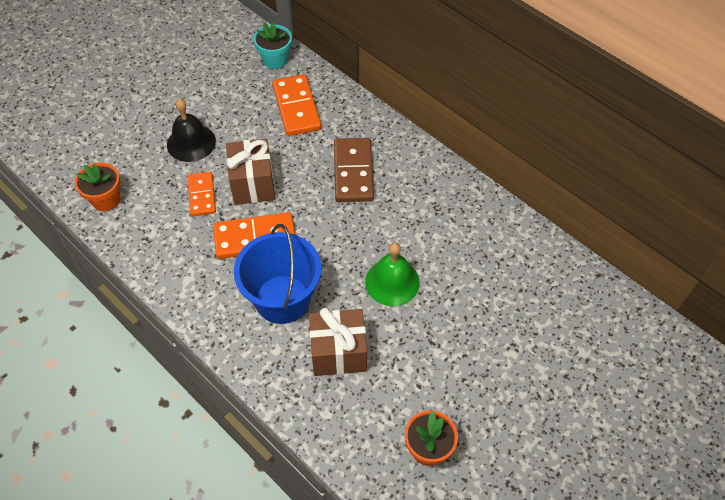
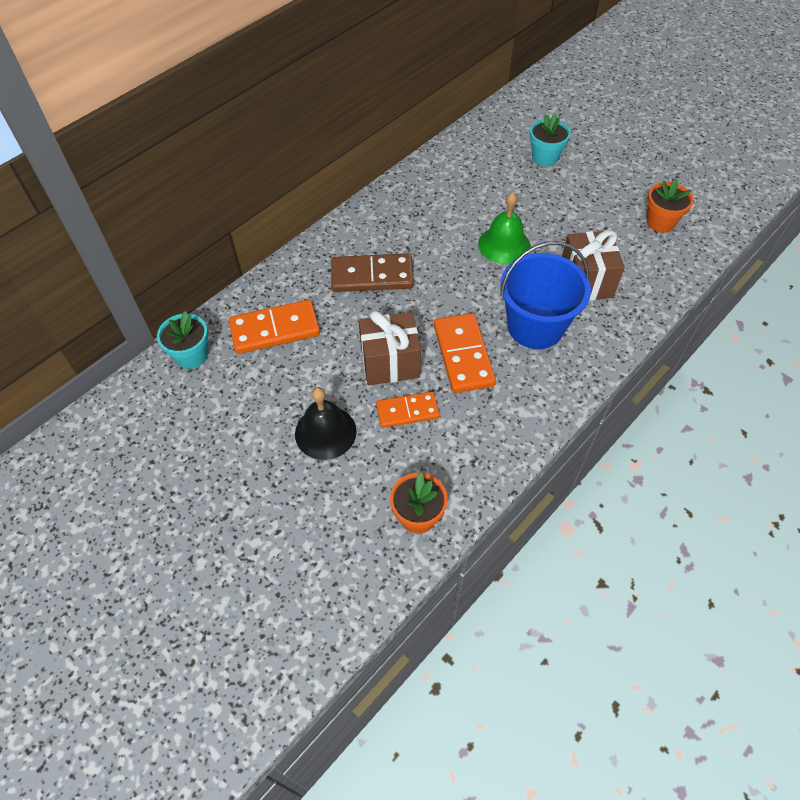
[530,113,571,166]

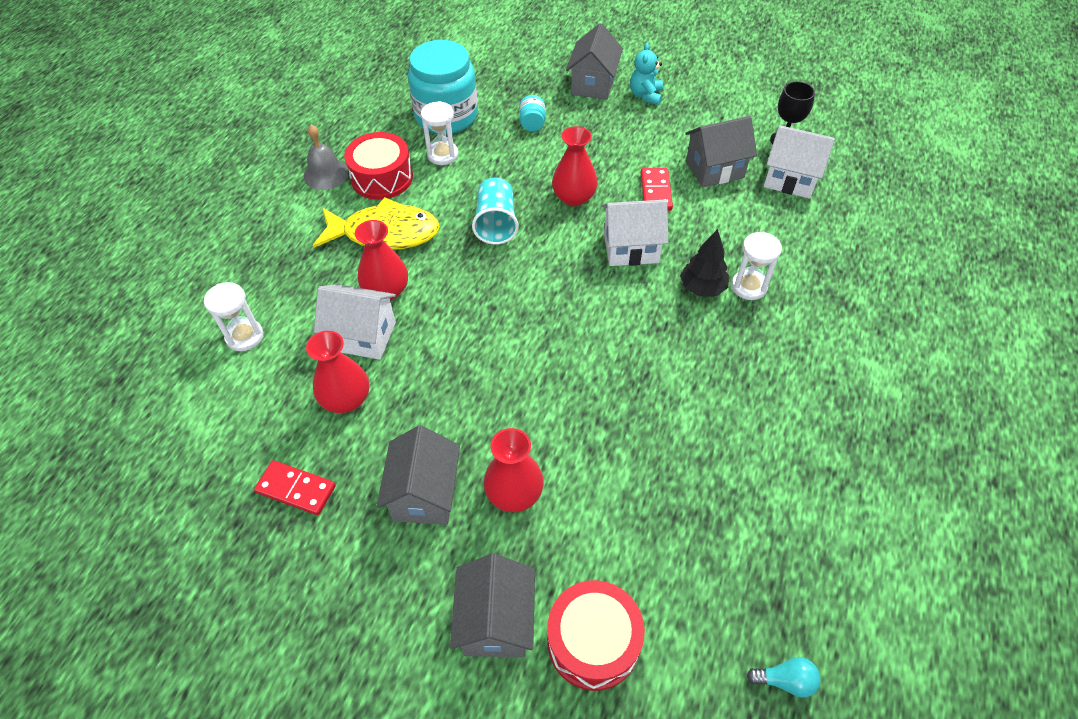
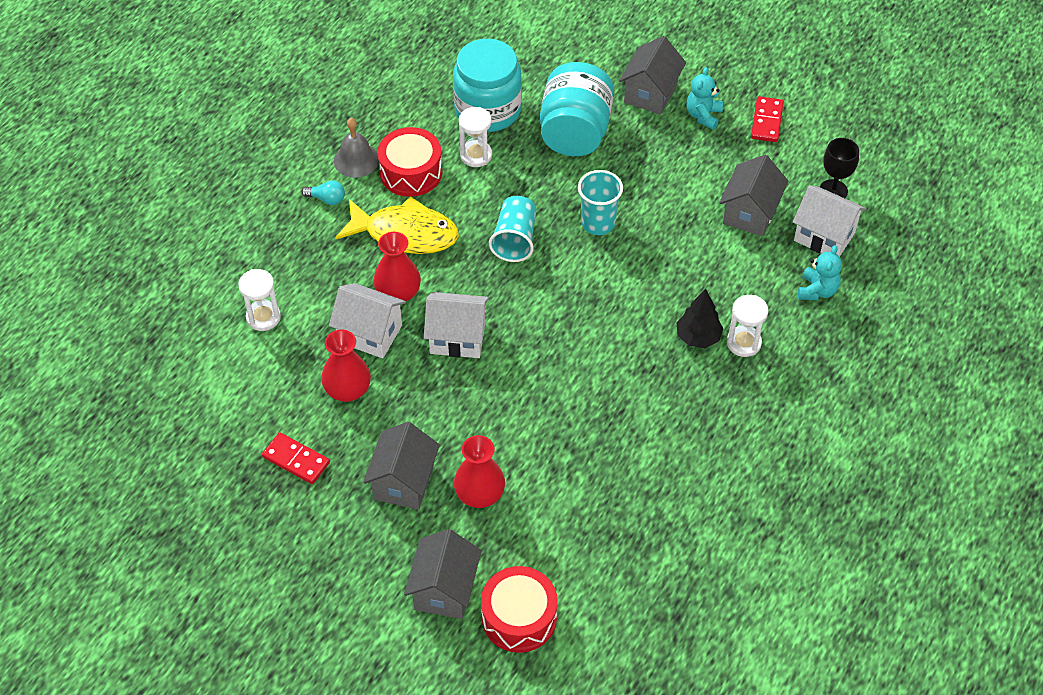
[540,62,614,156]
[719,155,789,236]
[578,170,623,235]
[751,96,784,142]
[424,292,489,358]
[302,180,345,205]
[798,245,842,300]

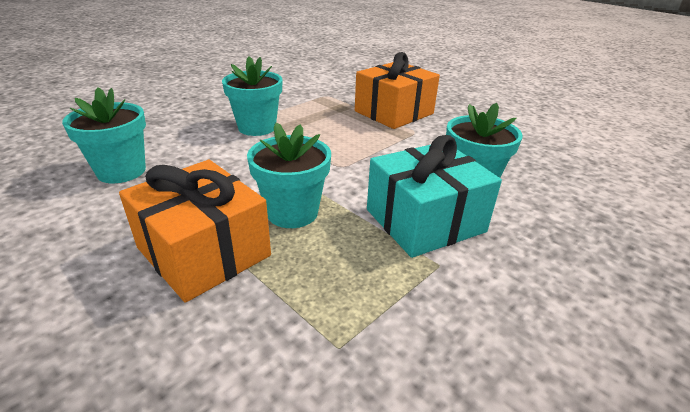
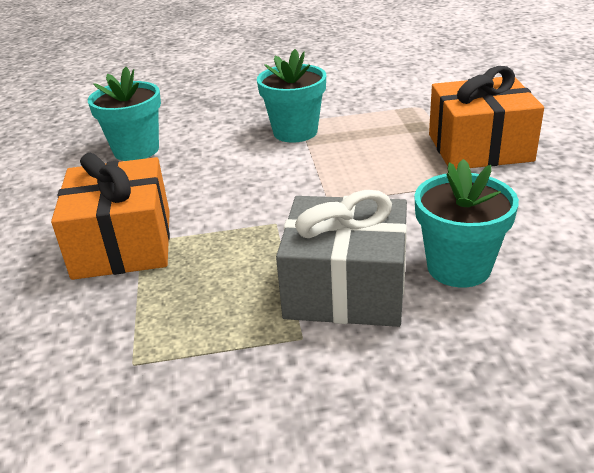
[247,122,331,228] (first image)
[276,190,407,327]

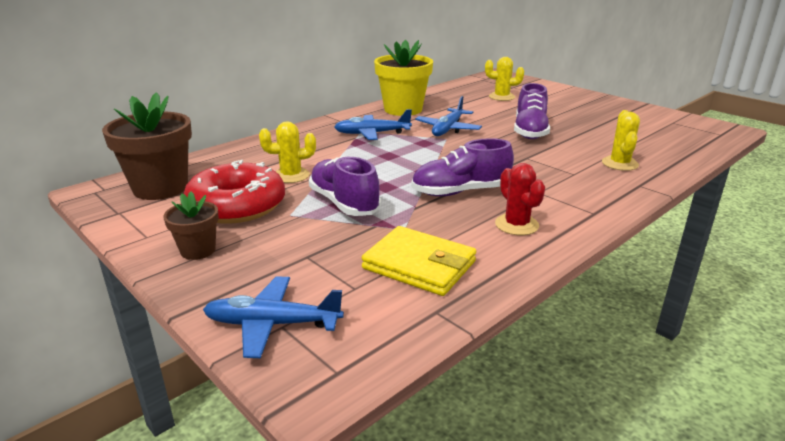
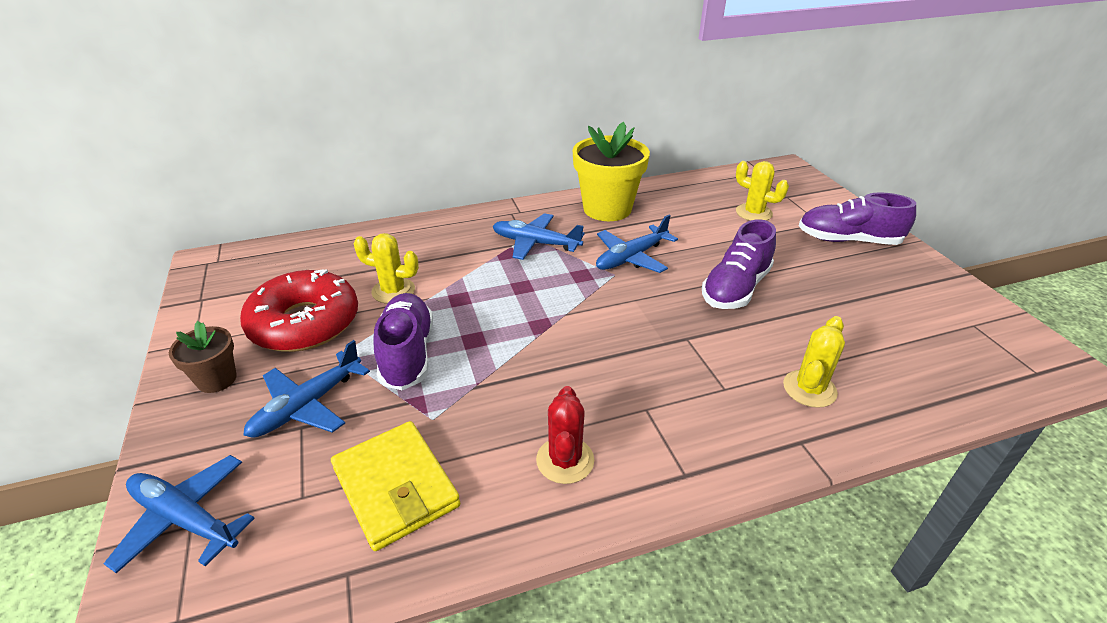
[102,92,192,200] (first image)
[799,192,916,245]
[243,340,370,438]

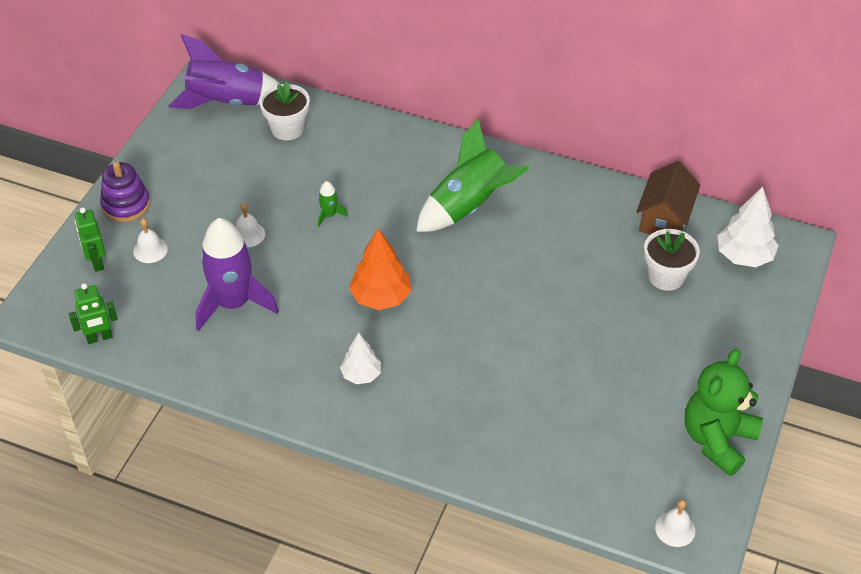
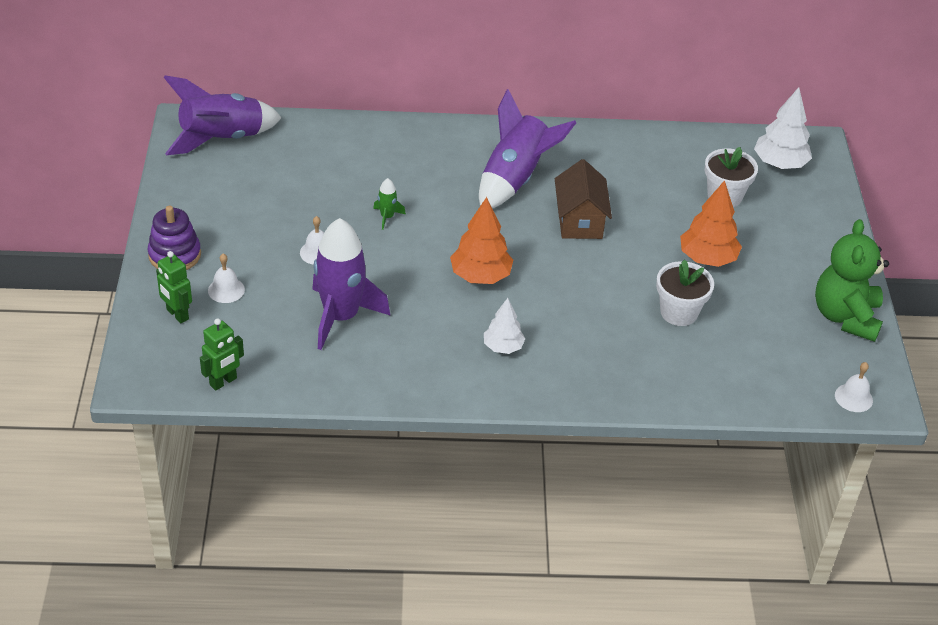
[656,259,714,326]
[479,89,577,208]
[555,159,612,239]
[680,180,742,267]

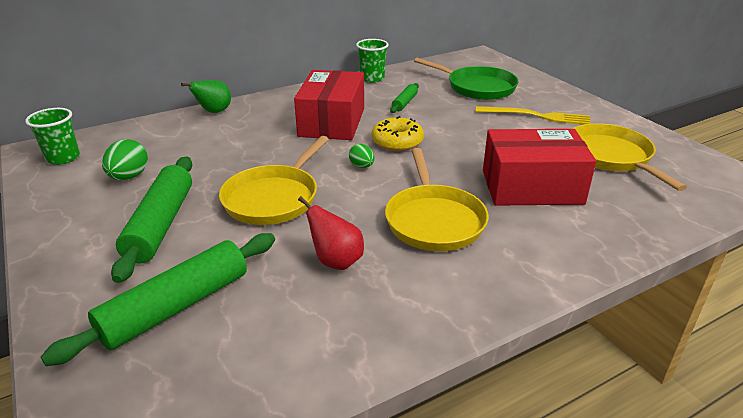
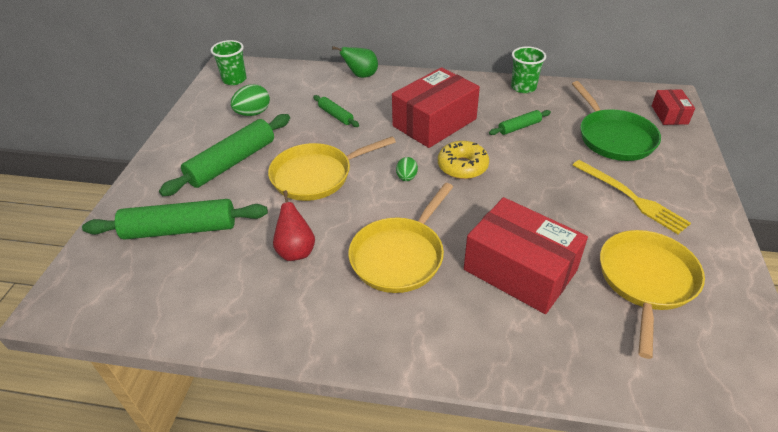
[652,89,695,125]
[313,95,359,127]

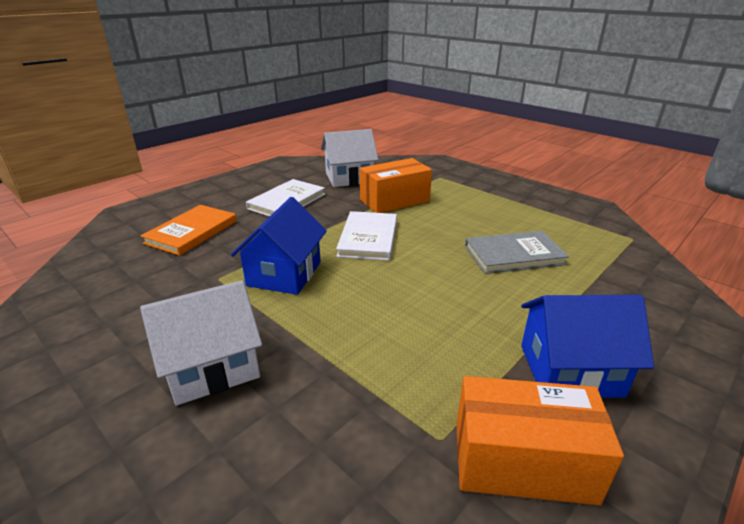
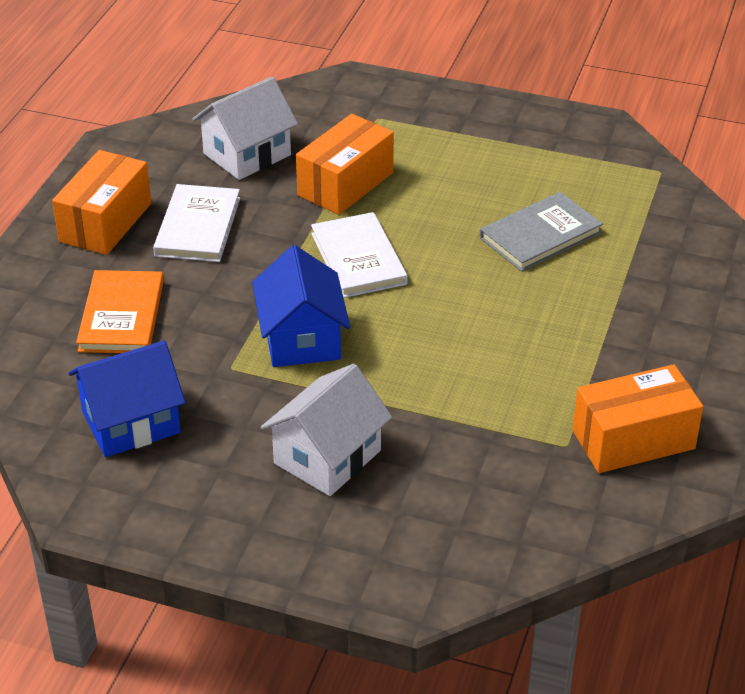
[69,341,186,457]
[52,150,151,255]

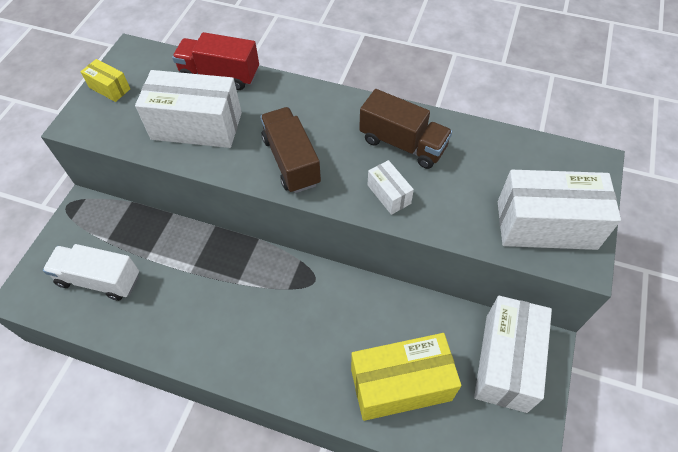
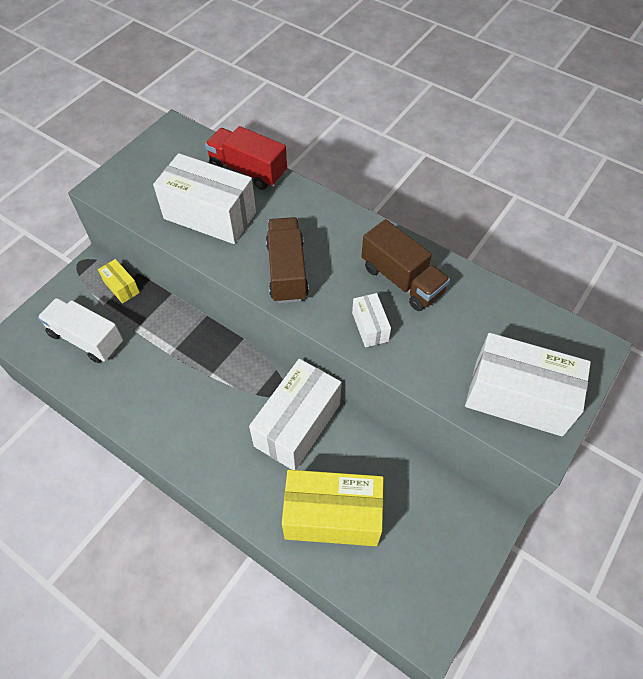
[98,259,140,304]
[249,359,341,470]

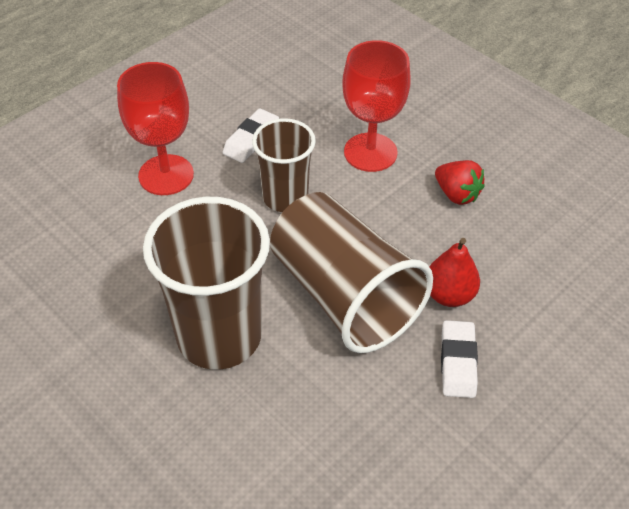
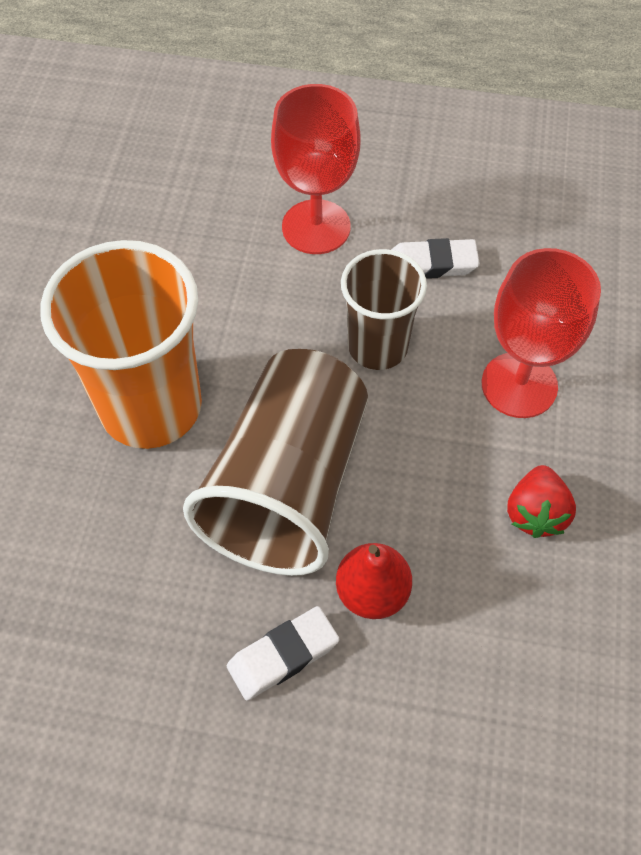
[40,240,202,449]

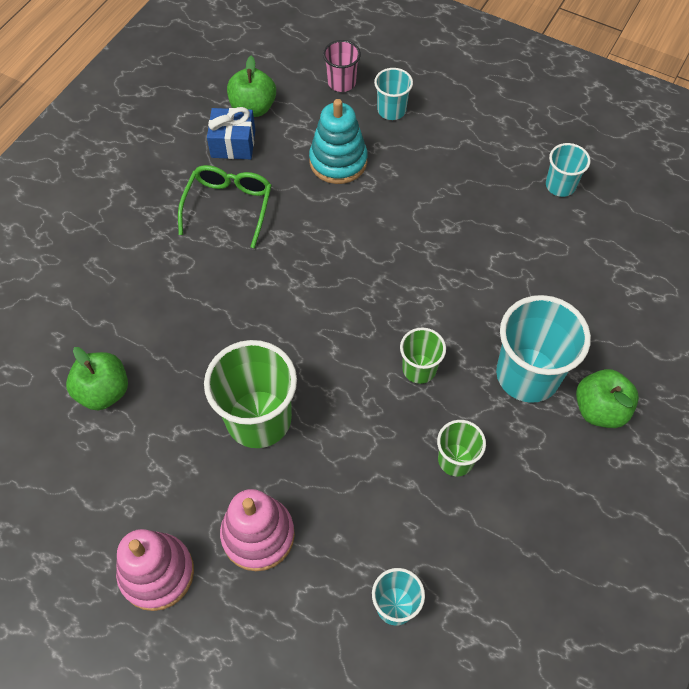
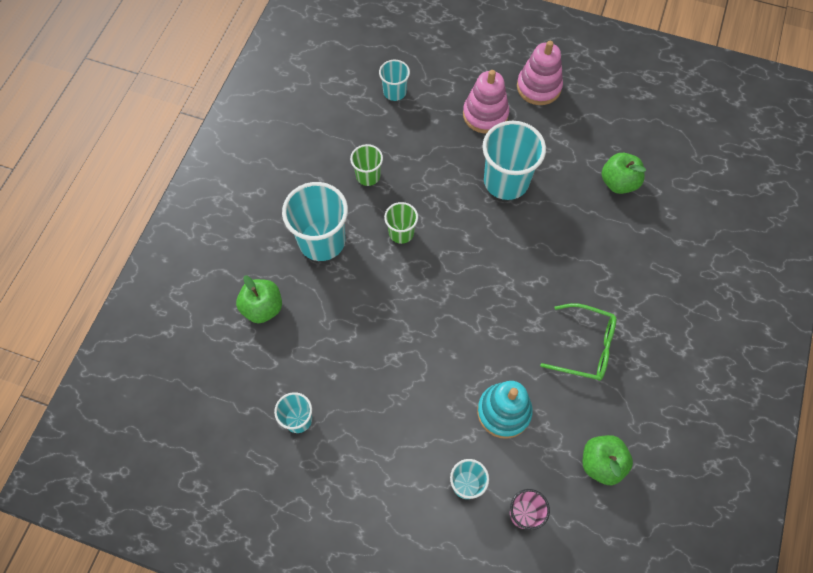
[207,107,255,159] (first image)
[540,303,616,381]
[482,121,546,200]
[236,275,282,324]

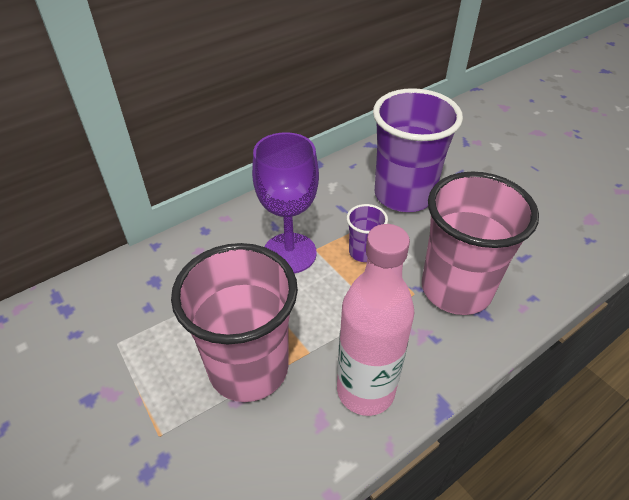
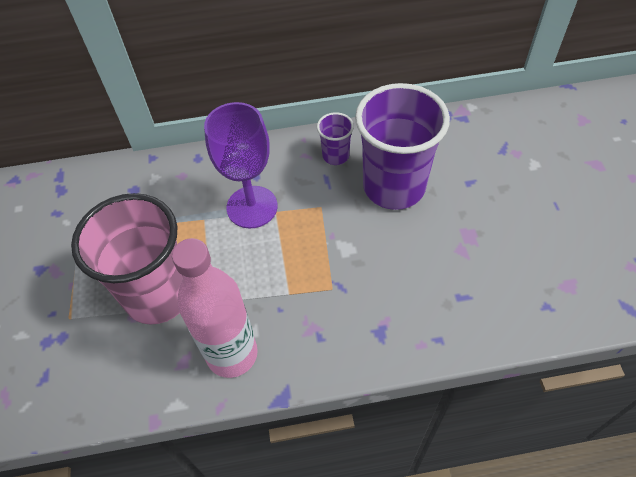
[422,172,539,315] (first image)
[317,112,354,165]

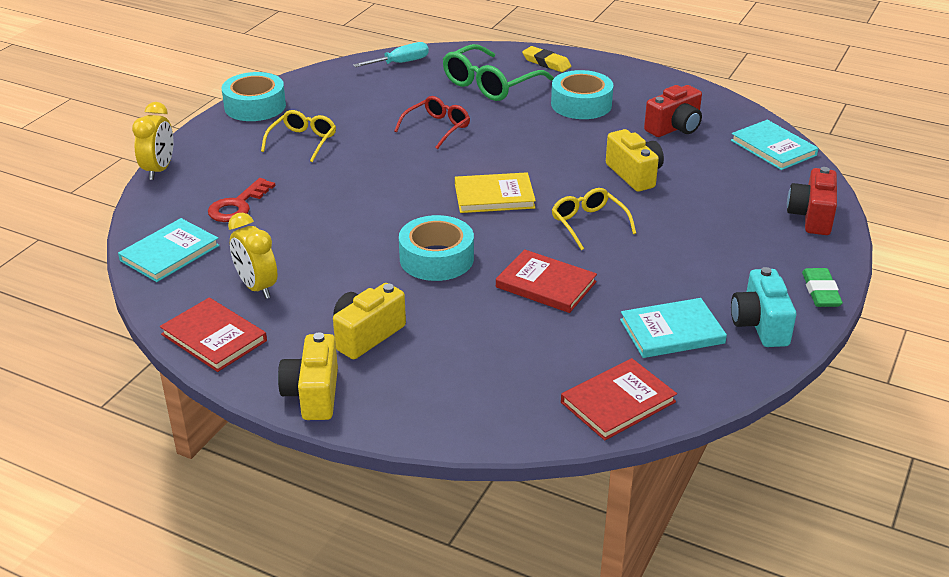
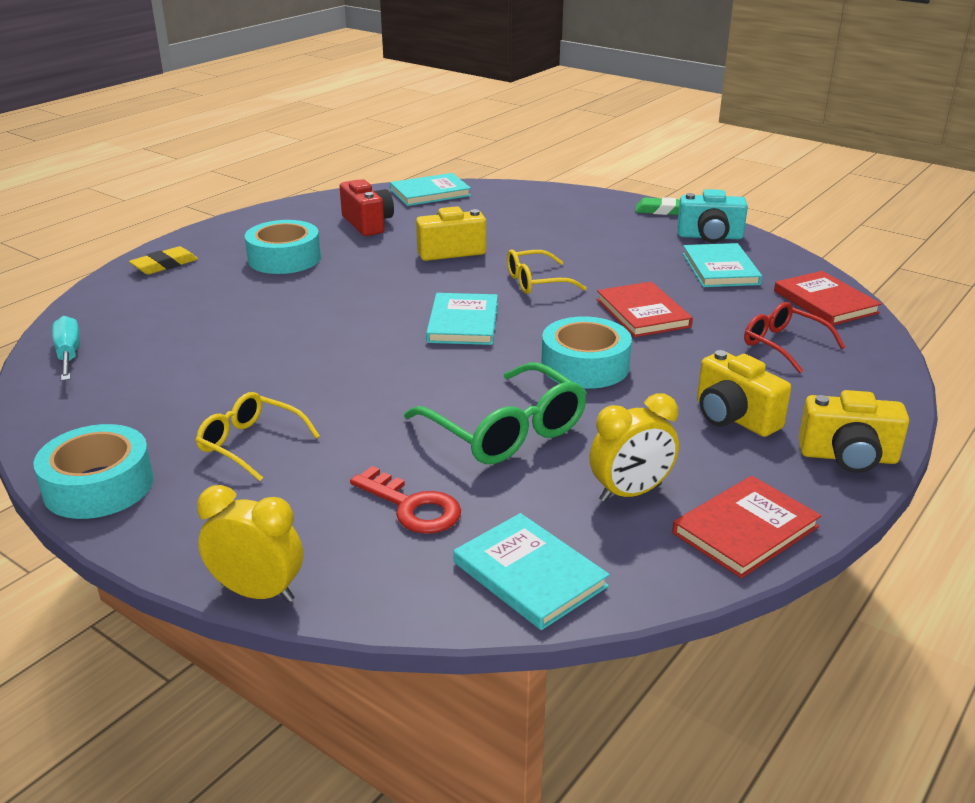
[404,363,587,464]
[744,302,845,373]
[787,167,837,235] (first image)
[426,293,498,345]
[596,282,693,337]

